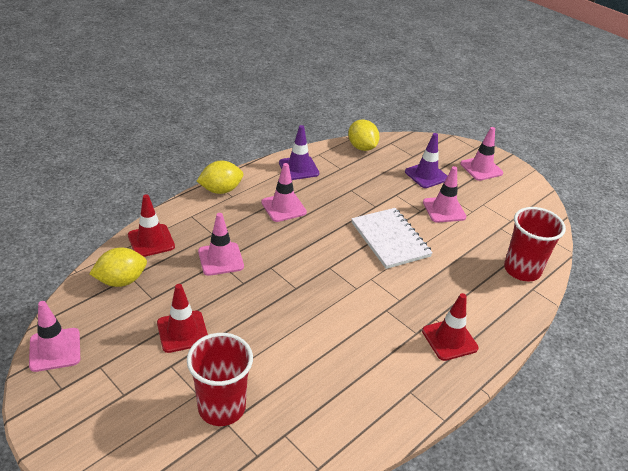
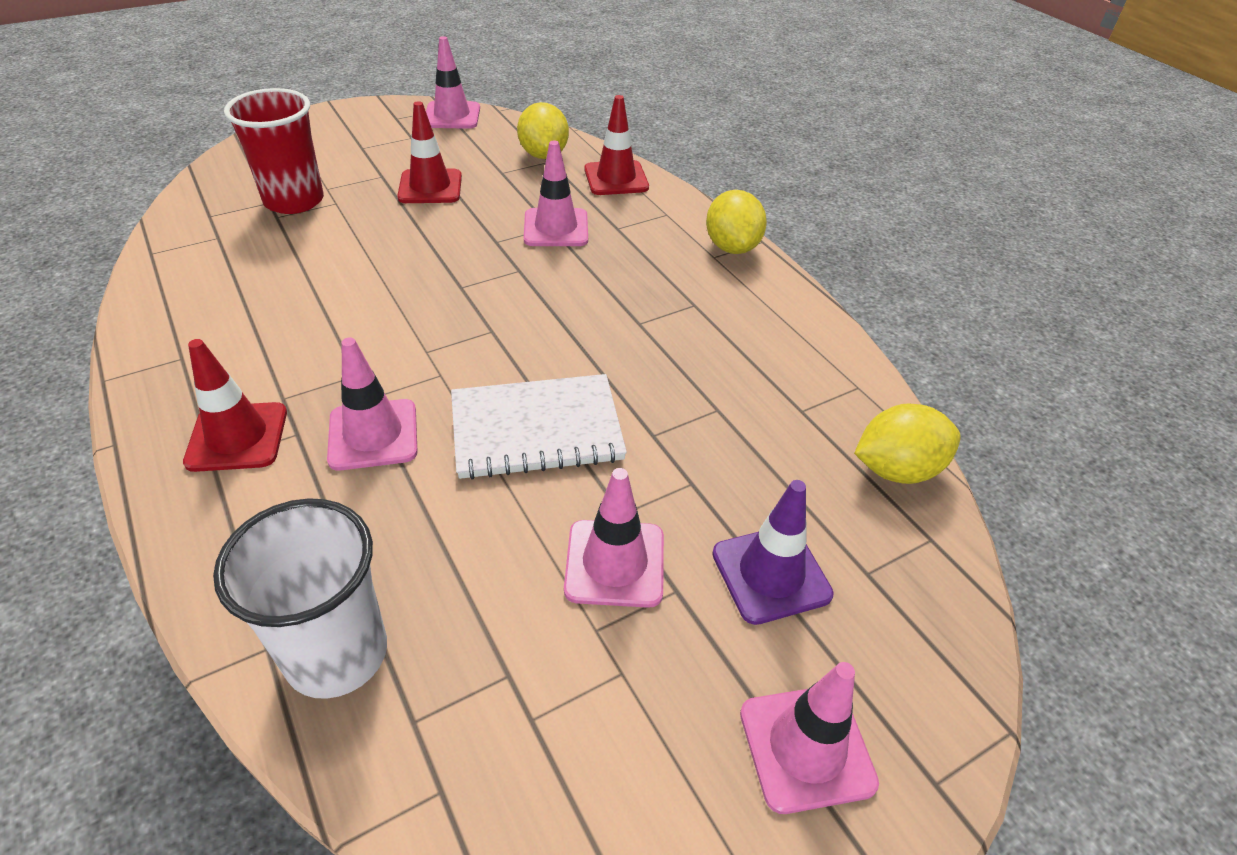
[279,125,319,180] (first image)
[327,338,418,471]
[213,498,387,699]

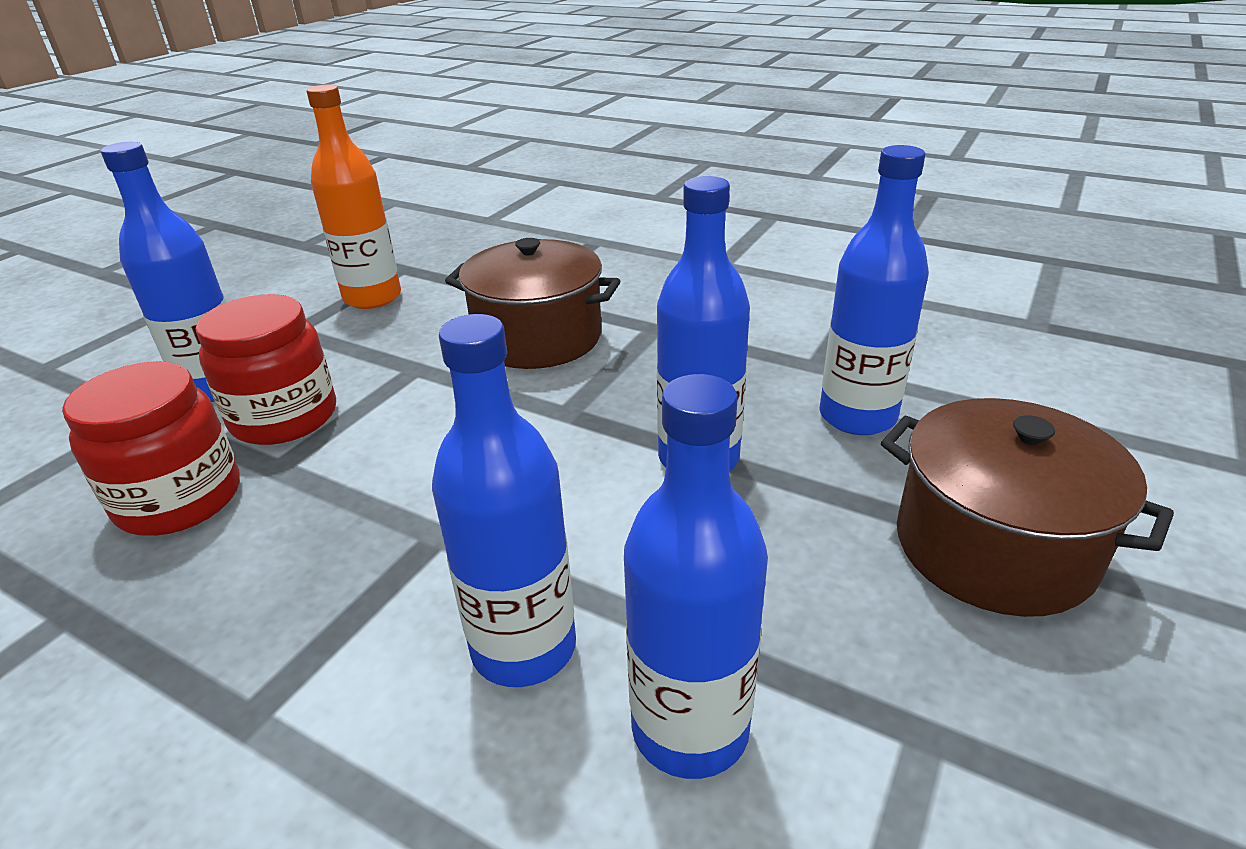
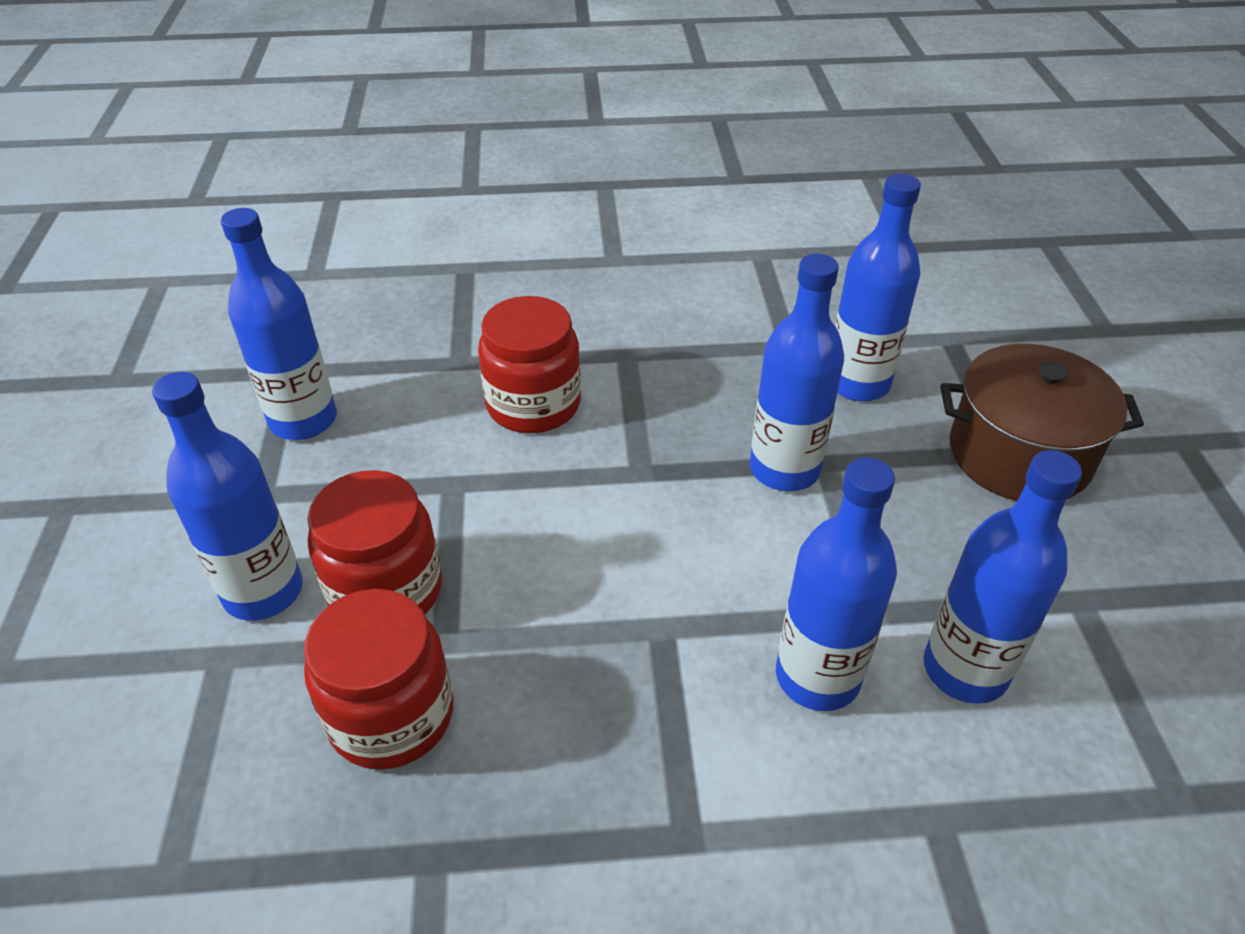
[221,208,337,440]
[478,296,581,433]

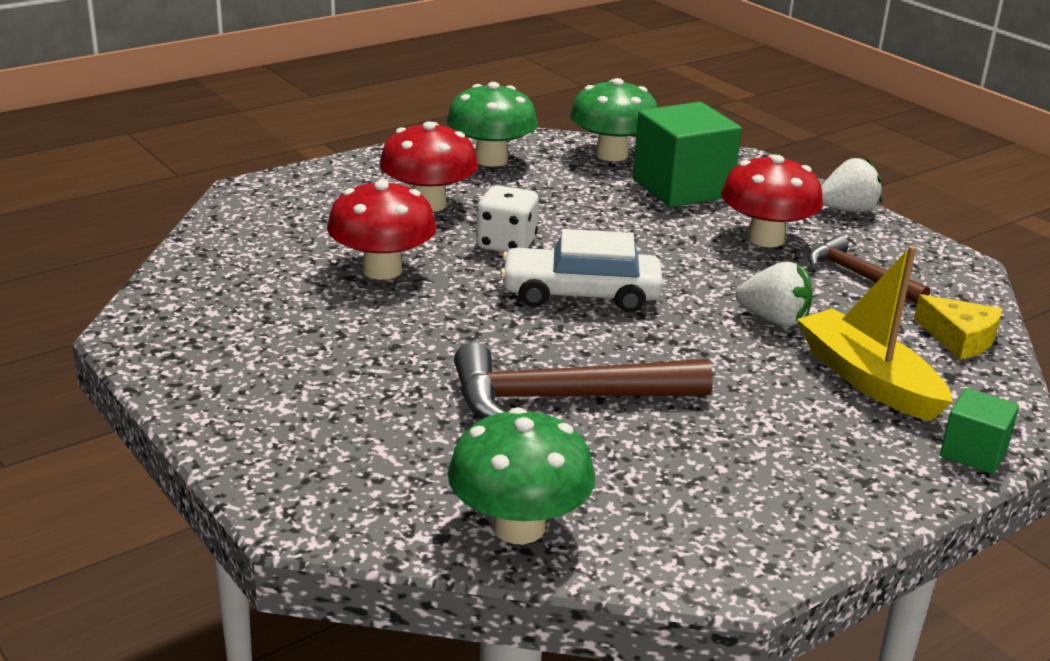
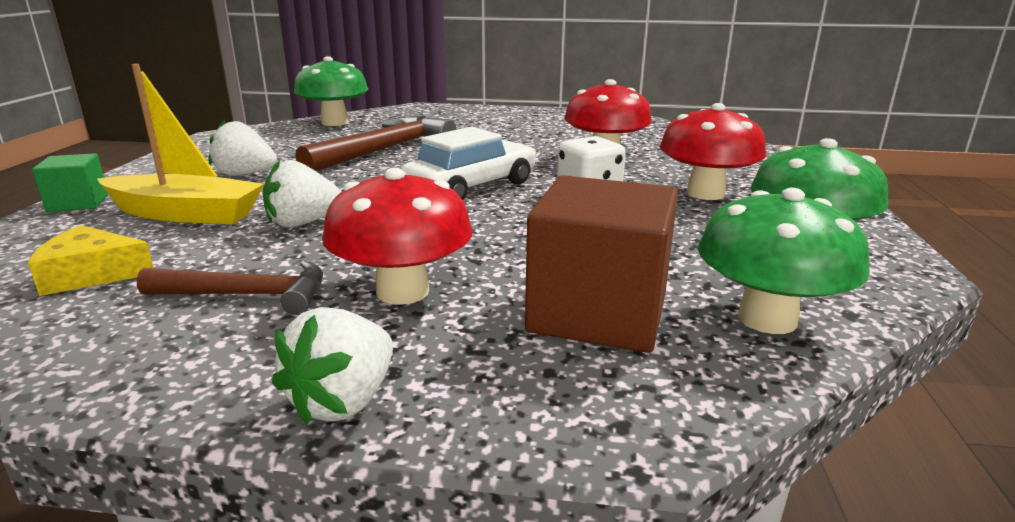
[525,175,678,353]
[209,120,277,176]

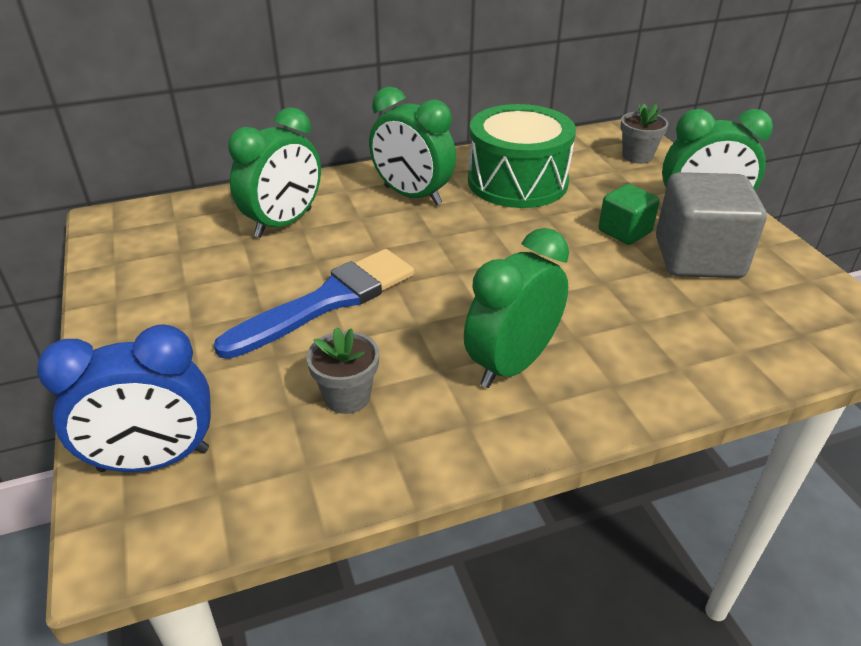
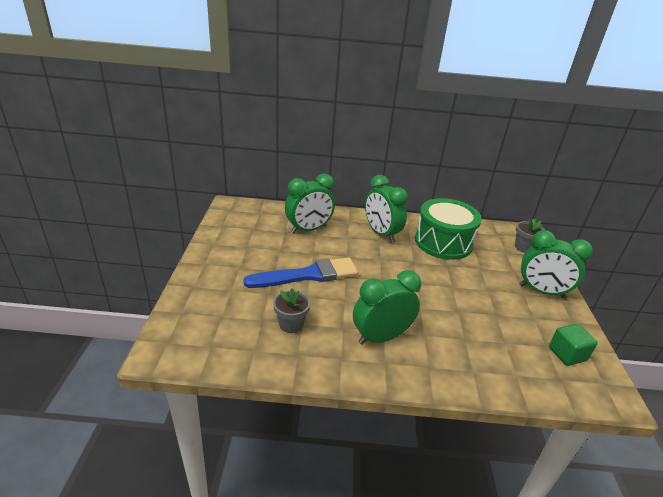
[656,172,767,278] (first image)
[549,324,598,366]
[37,324,211,472] (first image)

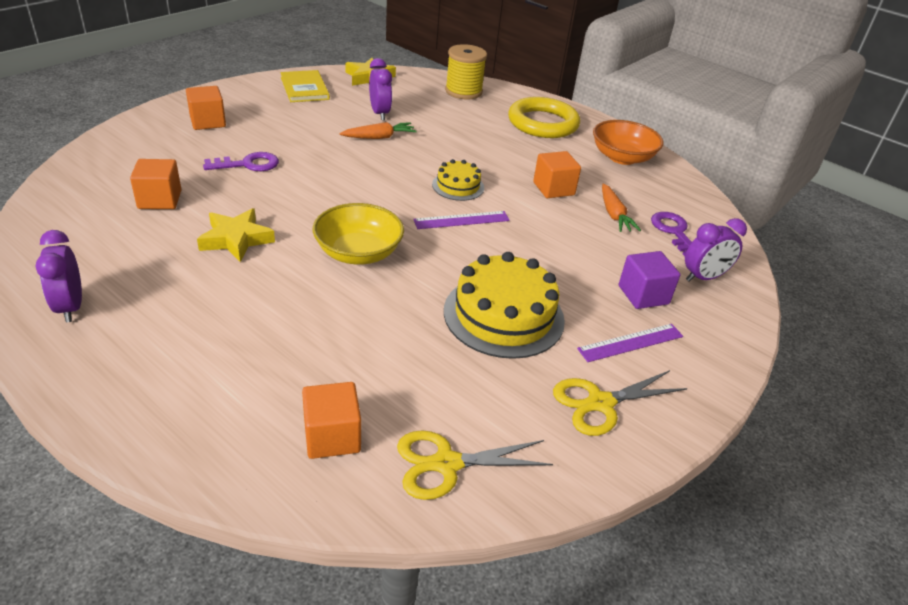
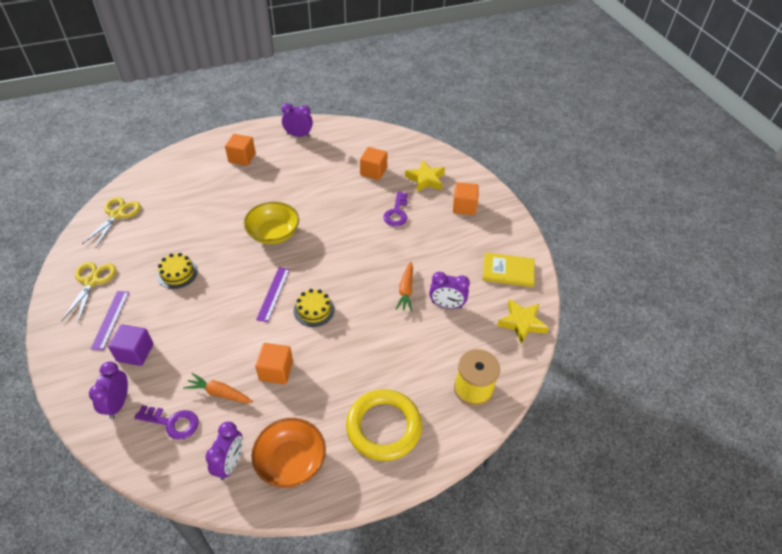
[405,160,445,192]
[157,253,198,289]
[225,134,255,166]
[205,422,243,480]

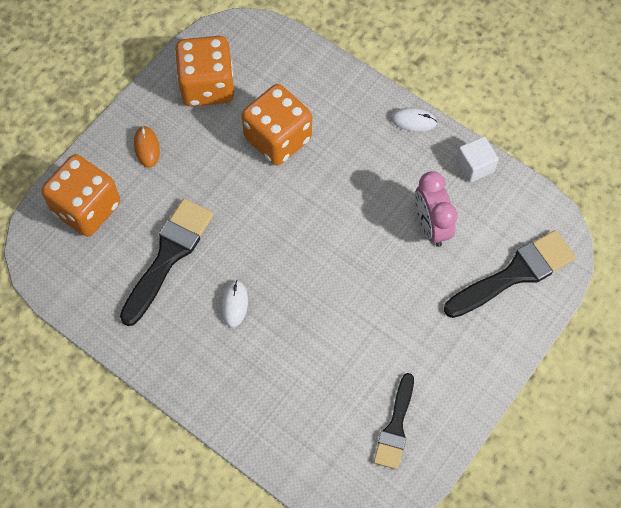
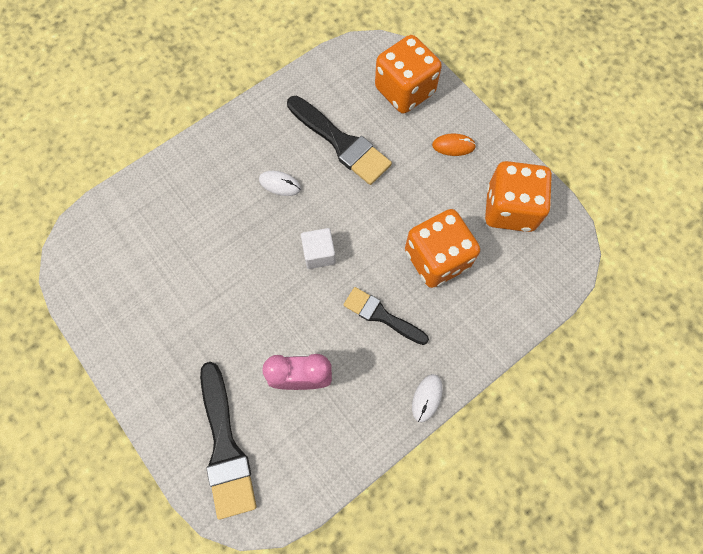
[301,228,336,269]
[343,287,429,345]

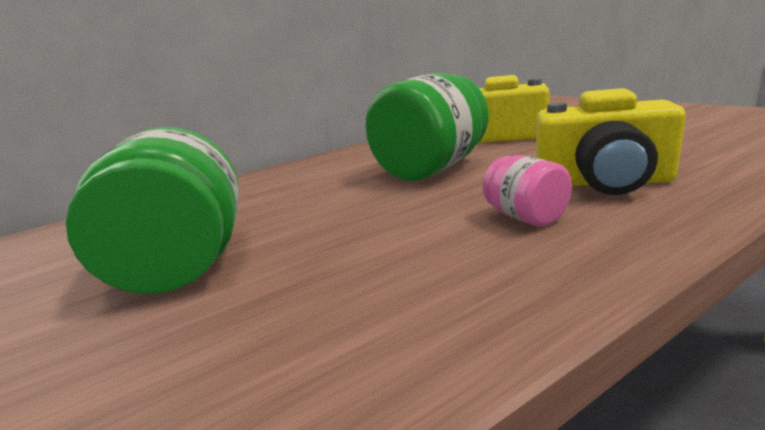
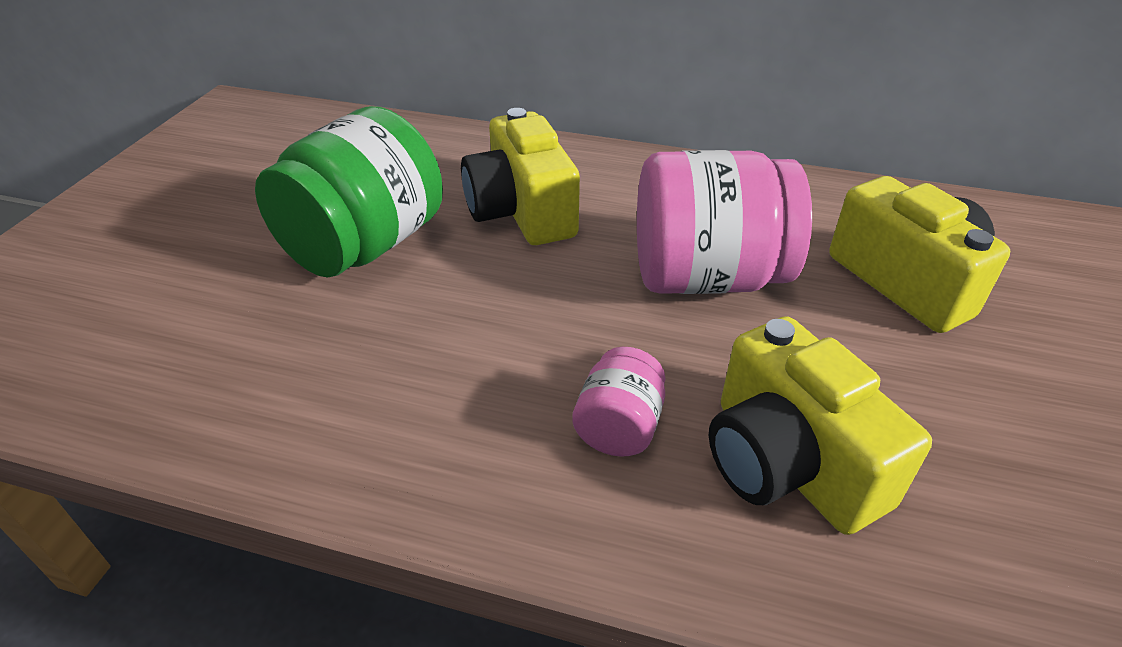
[637,150,812,294]
[461,108,580,245]

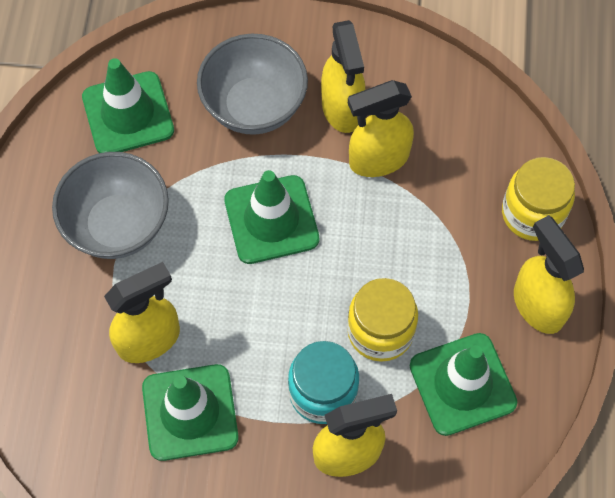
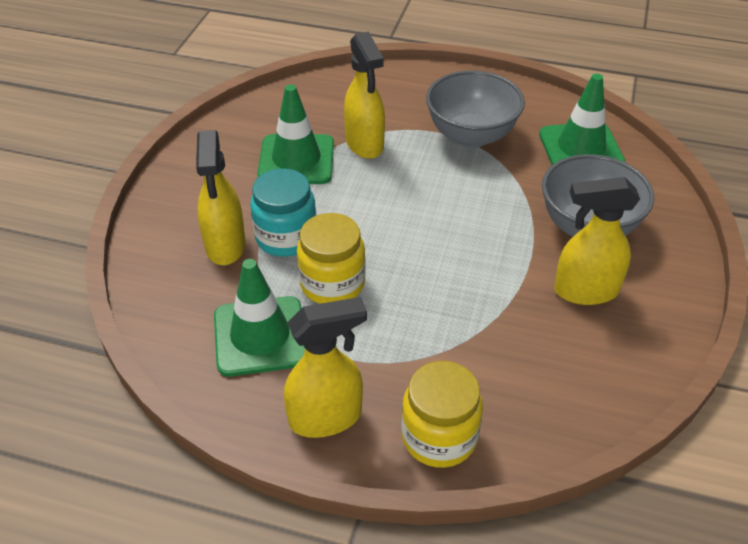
[348,80,414,177] (first image)
[224,170,319,264] (first image)

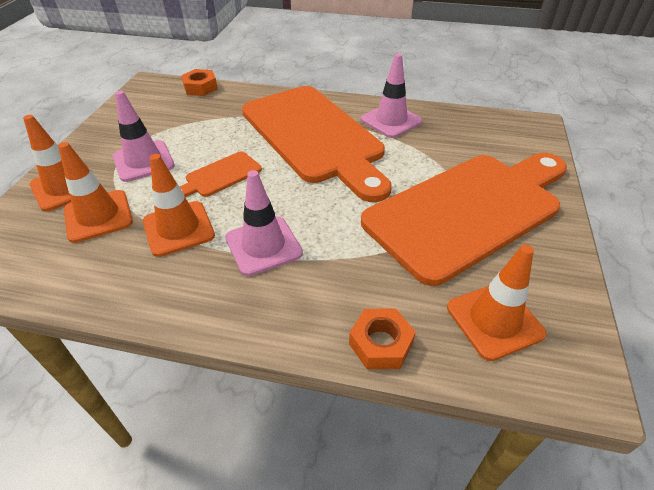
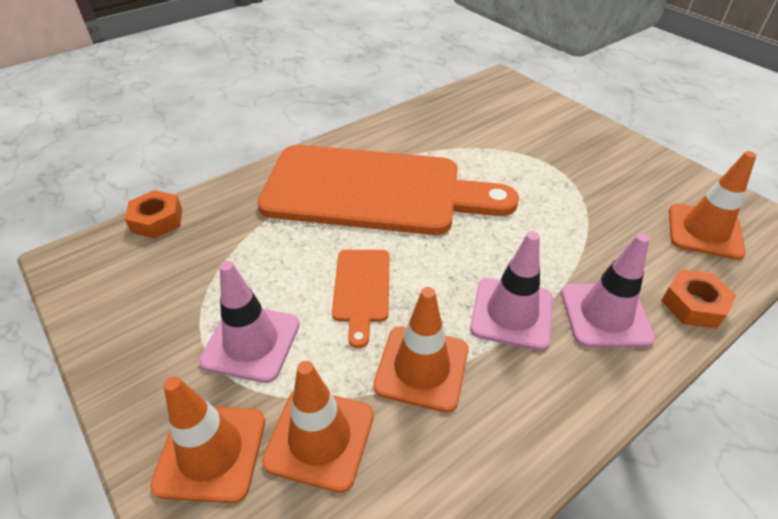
[561,233,655,347]
[361,153,567,286] (first image)

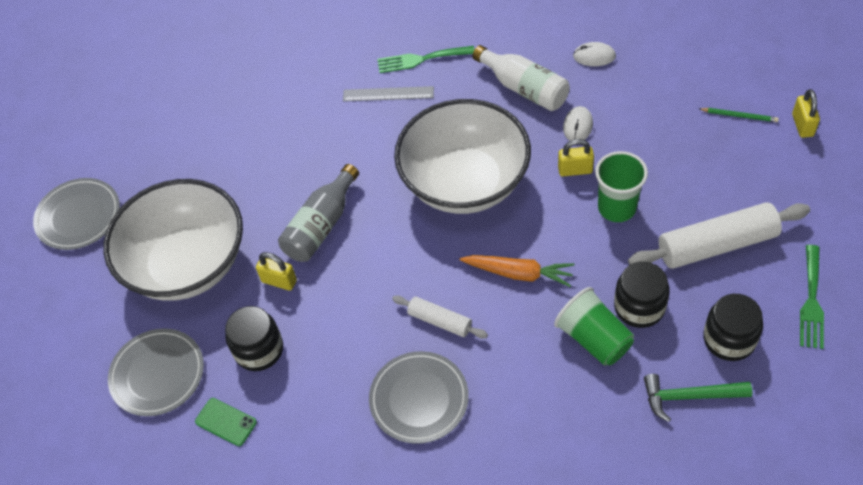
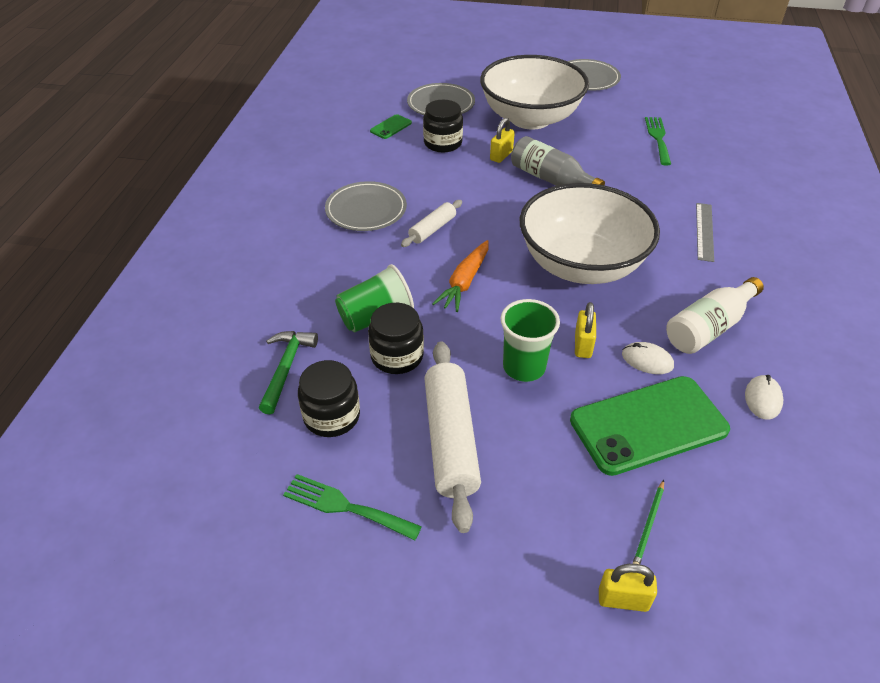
[645,117,671,165]
[570,376,730,476]

